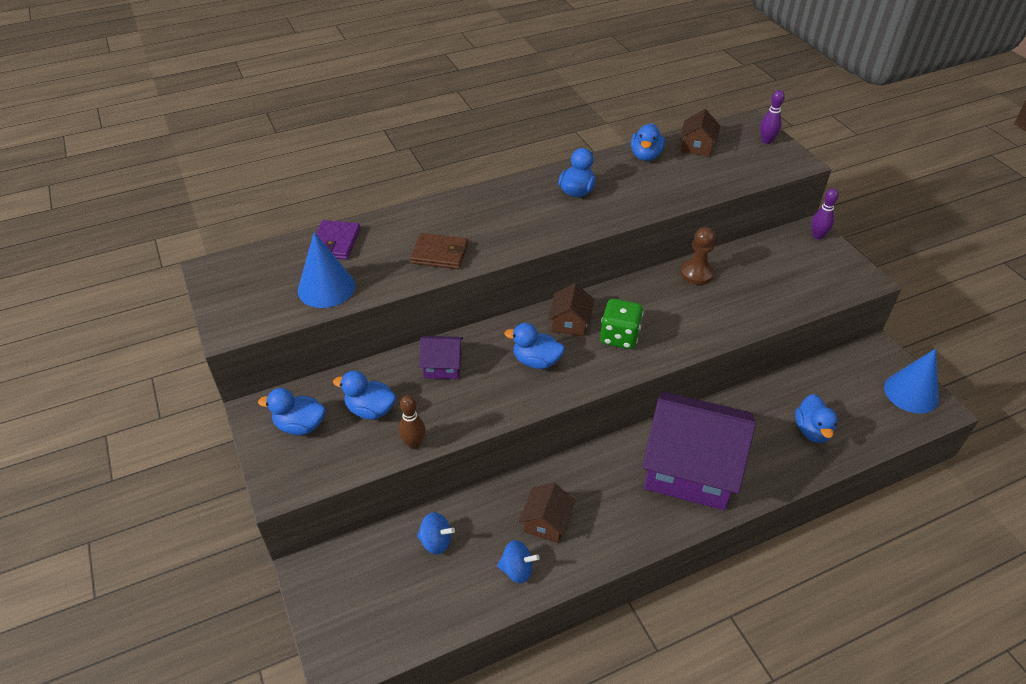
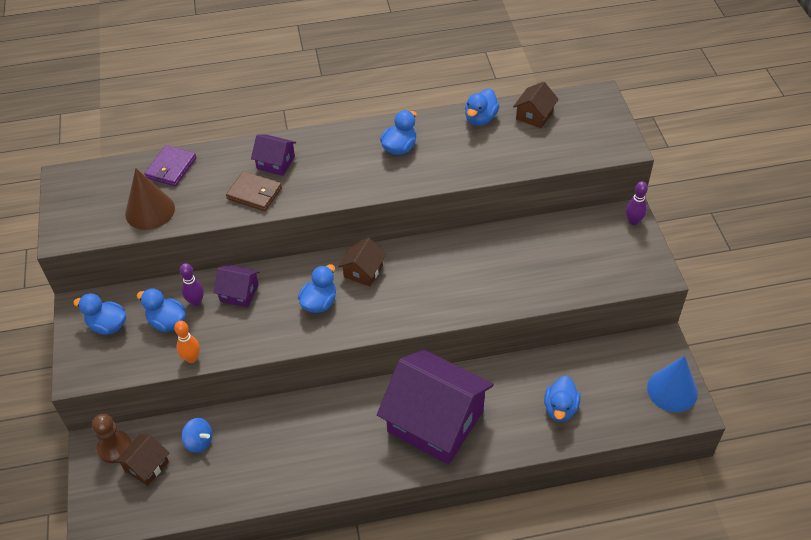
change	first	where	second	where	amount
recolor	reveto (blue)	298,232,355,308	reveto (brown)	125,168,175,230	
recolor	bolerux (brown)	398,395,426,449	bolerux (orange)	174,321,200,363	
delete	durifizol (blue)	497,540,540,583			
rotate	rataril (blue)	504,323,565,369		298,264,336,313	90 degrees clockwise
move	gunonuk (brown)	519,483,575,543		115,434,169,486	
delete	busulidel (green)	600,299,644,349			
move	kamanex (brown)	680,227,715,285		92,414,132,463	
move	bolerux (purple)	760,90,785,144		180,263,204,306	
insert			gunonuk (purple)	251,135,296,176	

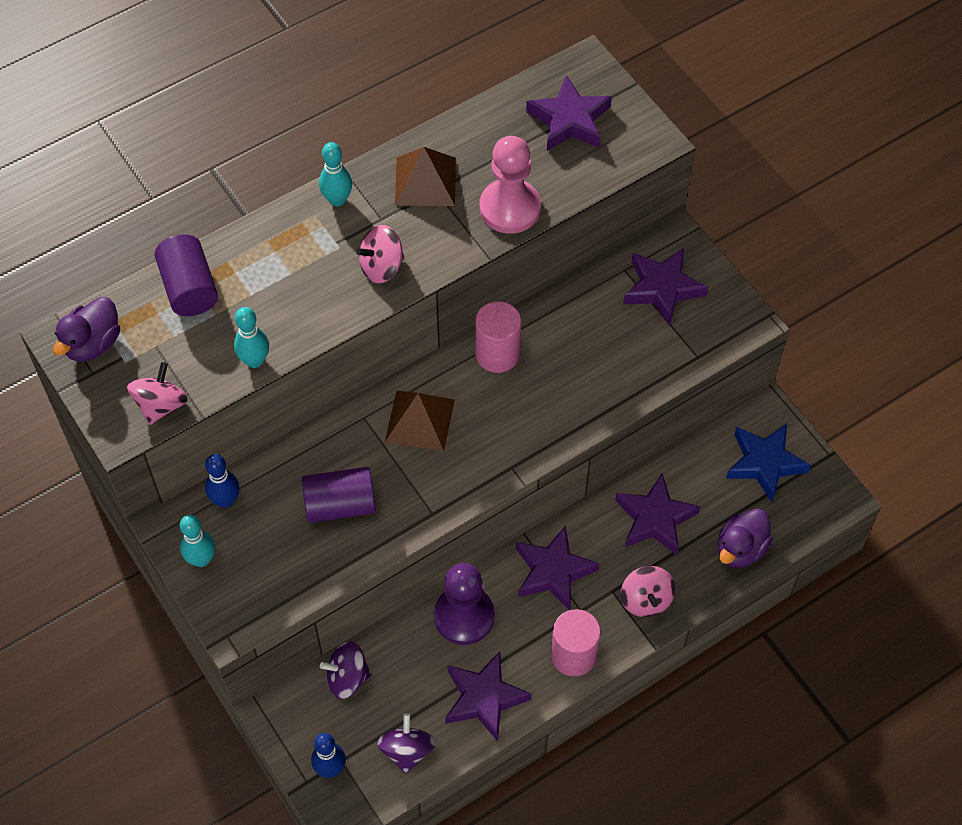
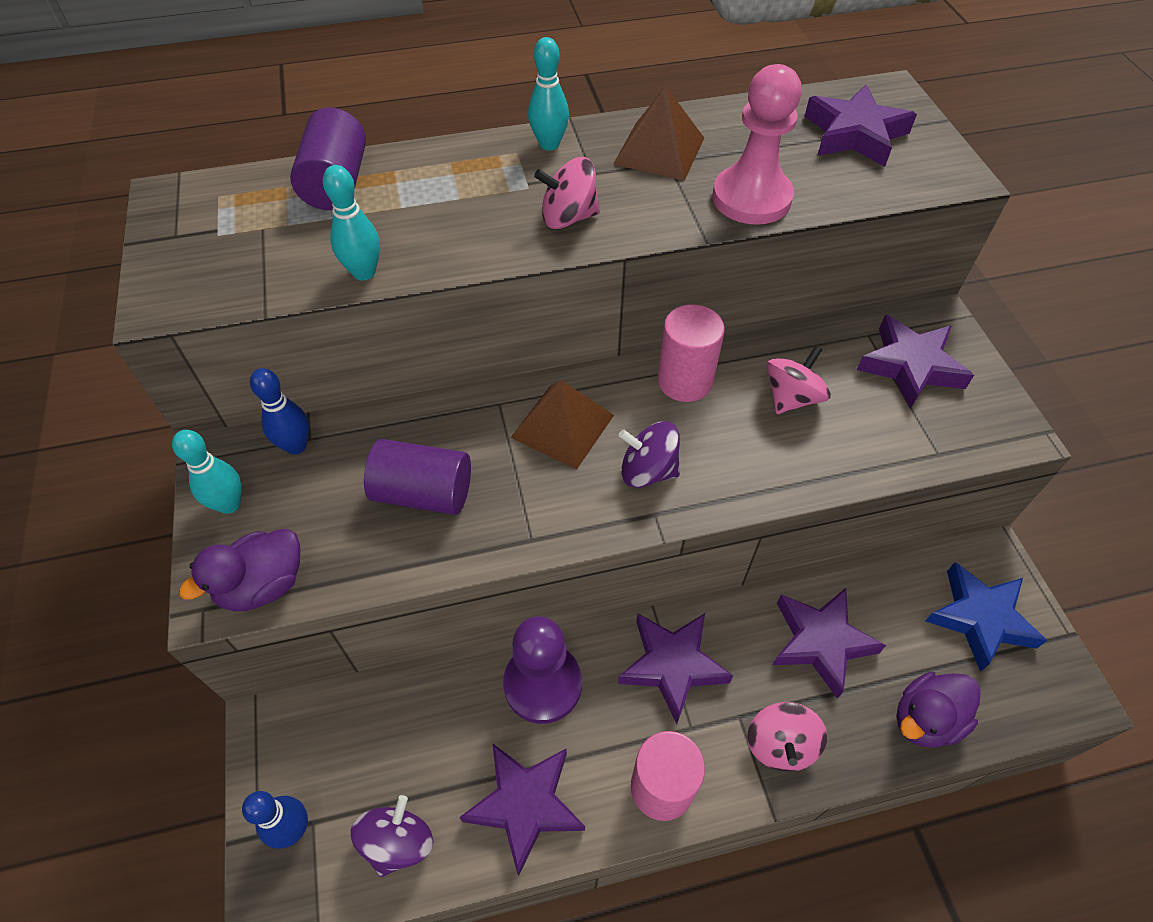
change	first	where	second	where	amount
move	rataril (purple)	53,297,120,362		179,529,300,612	
move	durifizol (pink)	127,362,188,425		766,345,831,414	
move	durifizol (purple)	320,641,372,699		619,421,680,488	

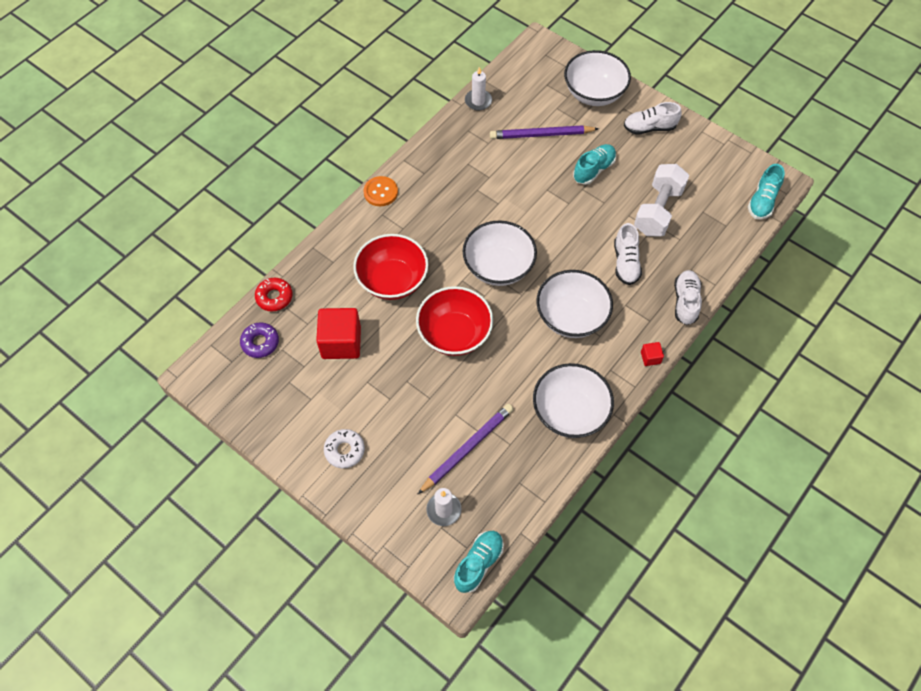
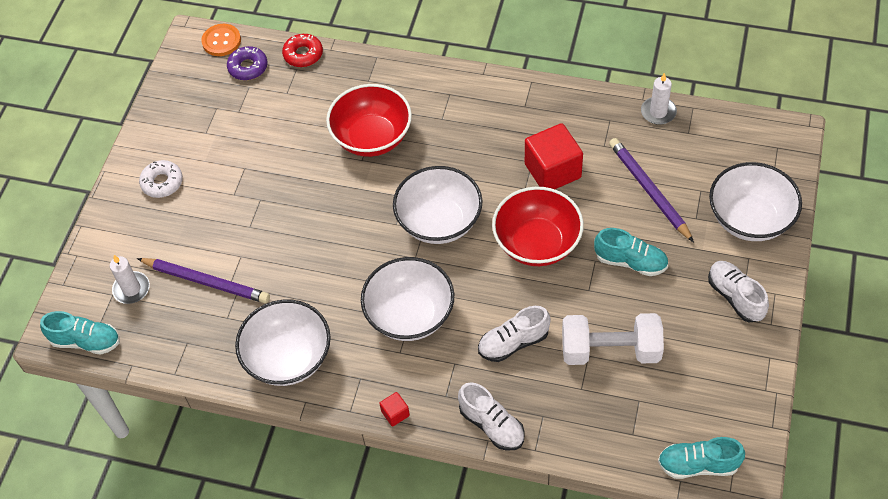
change	first	where	second	where	amount
move	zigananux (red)	316,308,361,359		525,123,583,189	
move	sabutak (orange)	363,176,398,206		201,24,241,56	
move	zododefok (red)	416,286,493,356		492,186,584,266	
rotate	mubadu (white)	674,270,702,325		458,382,525,451	60 degrees clockwise

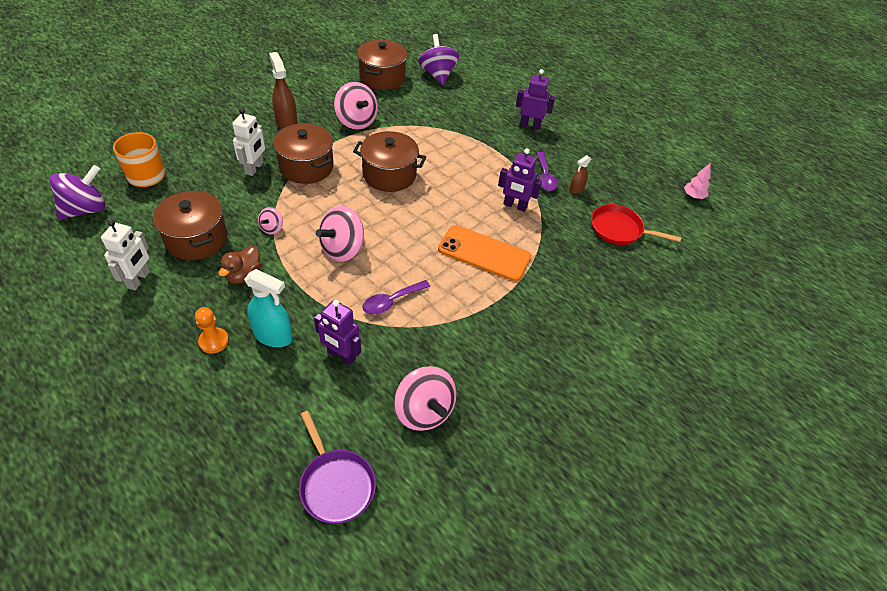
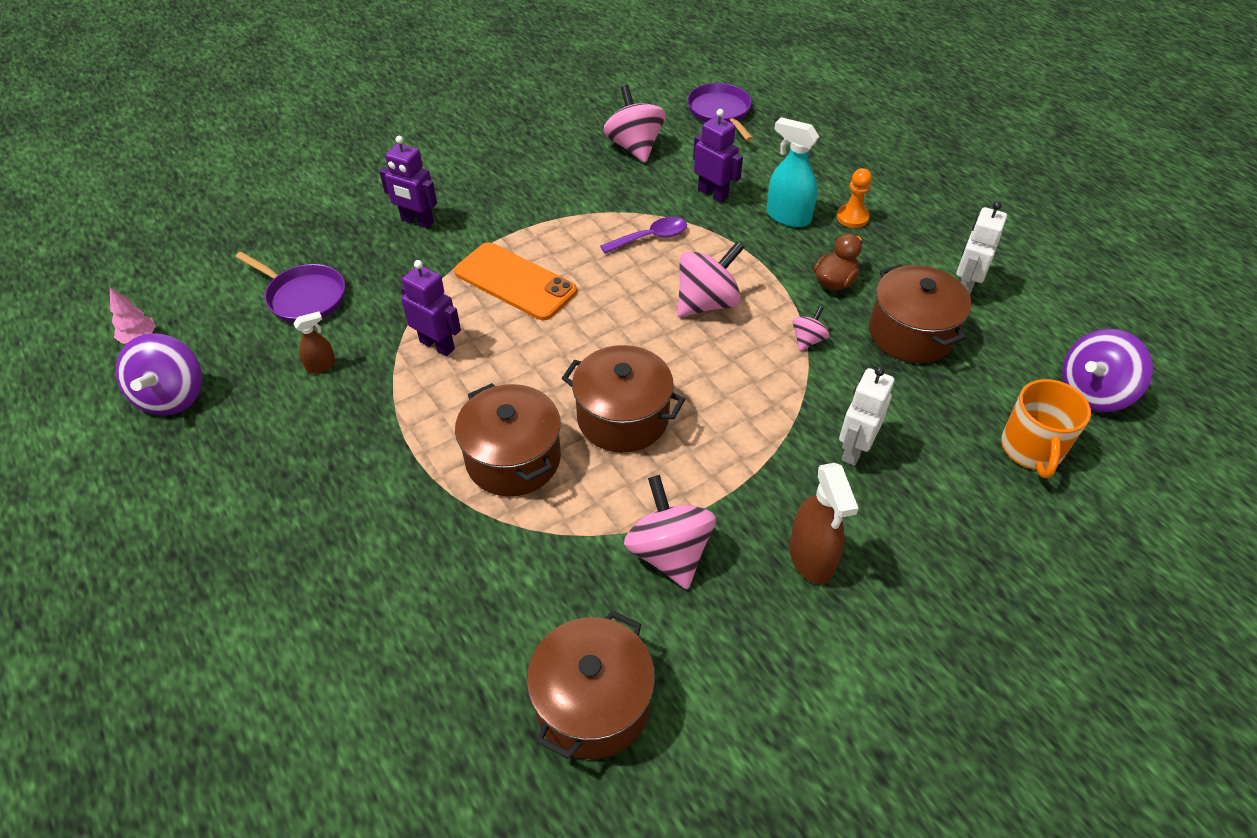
change	first	where	second	where	amount
move	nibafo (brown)	273,123,334,184		455,383,561,497	
move	durifizol (purple)	418,34,459,85		116,333,202,416	
move	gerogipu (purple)	516,69,555,130		379,136,437,229	
delete	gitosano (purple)	536,152,558,191			
recolor	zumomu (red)	591,204,681,245	zumomu (purple)	235,252,345,323	

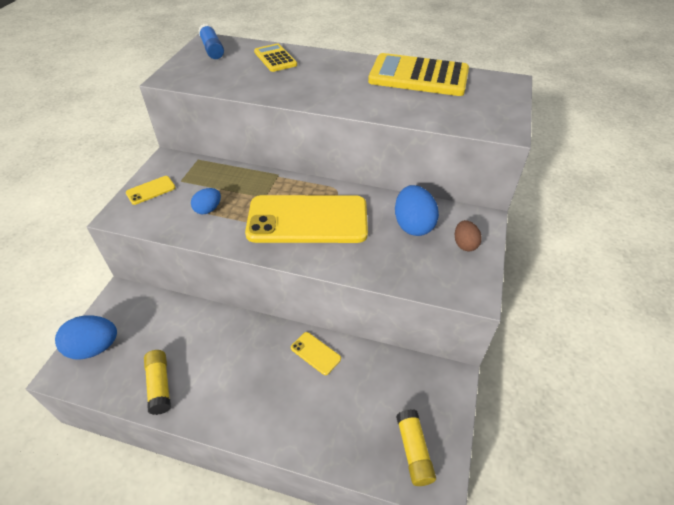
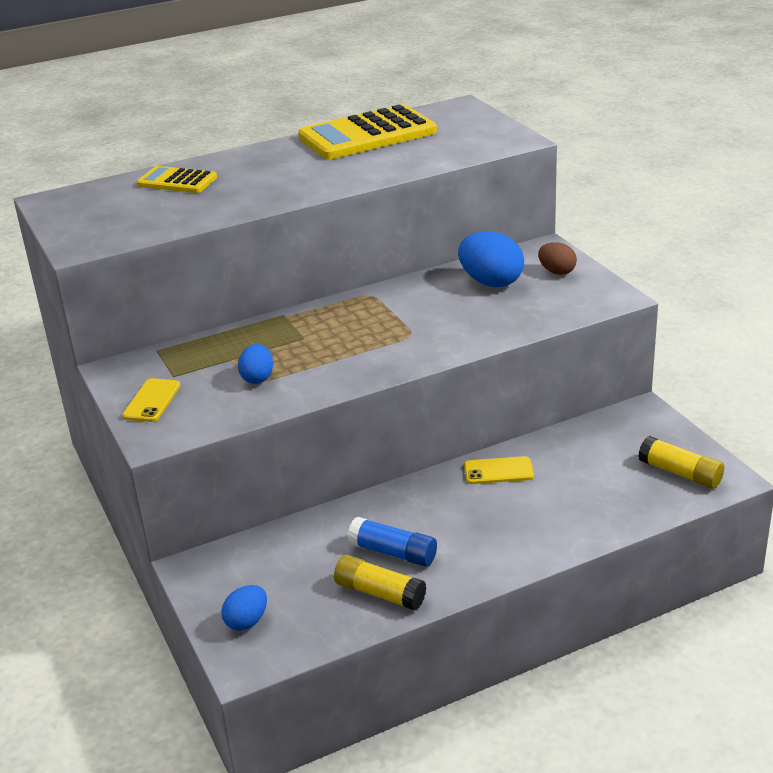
change	first	where	second	where	amount
resize	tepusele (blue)	55,315,117,359		221,585,267,631	x0.59
move	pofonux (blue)	198,24,224,59		347,517,437,567	
delete	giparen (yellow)	245,195,368,243			

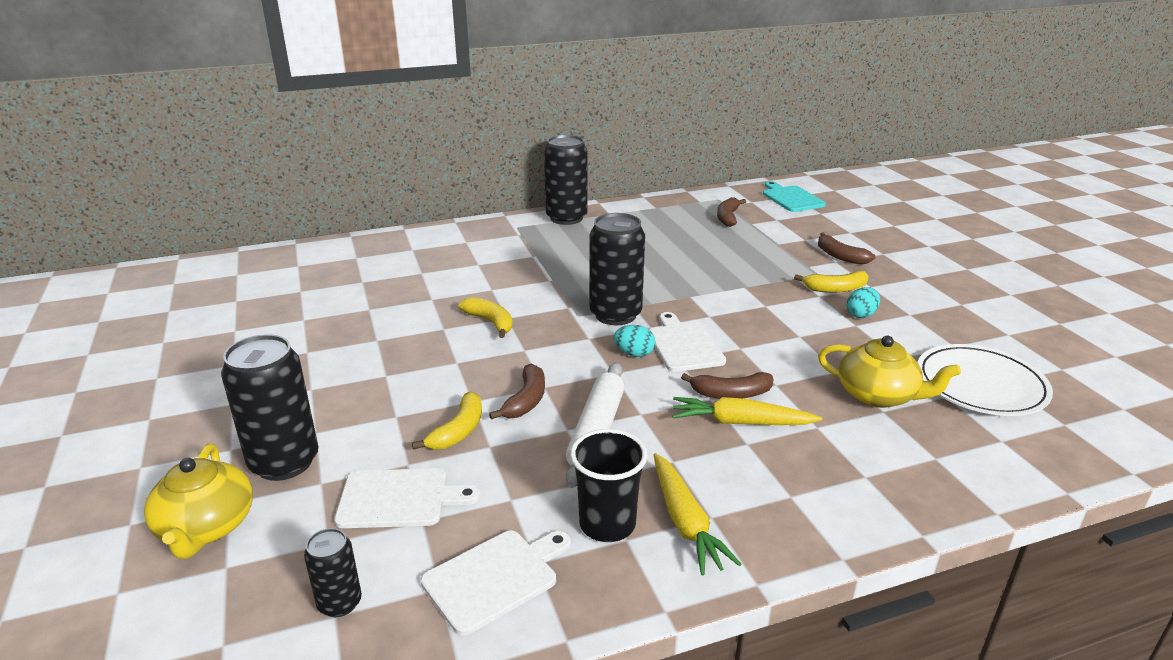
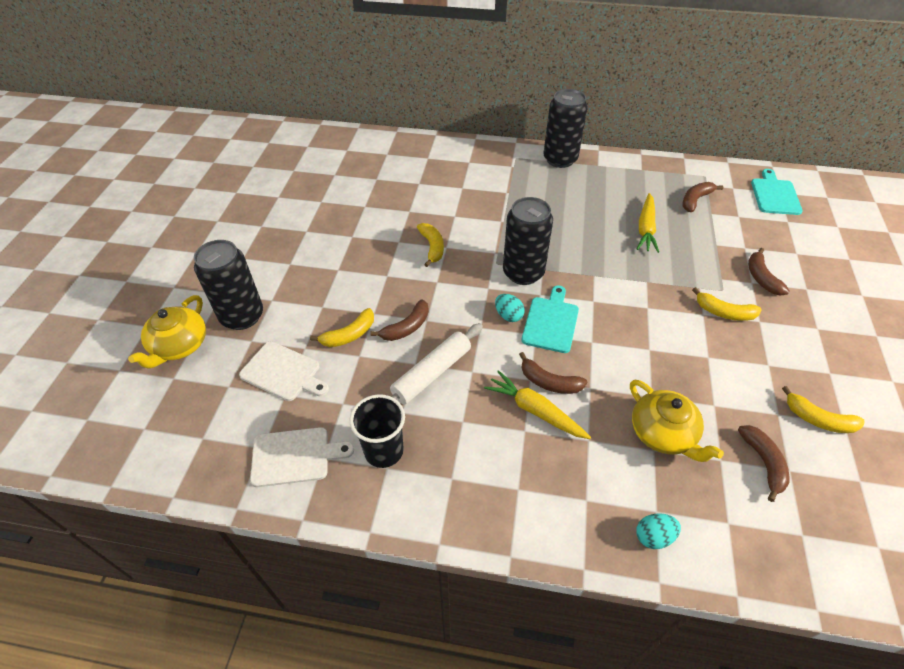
change	first	where	second	where	amount
delete	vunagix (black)	304,528,362,617			
recolor	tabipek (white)	649,312,726,372	tabipek (turquoise)	521,286,579,353	
move	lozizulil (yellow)	654,453,742,575		637,193,659,253	
move	tepusele (turquoise)	847,287,880,318		636,513,681,549	
replace	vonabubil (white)	917,344,1053,416	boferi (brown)	738,425,789,502	
insert			boferi (yellow)	782,386,865,433	

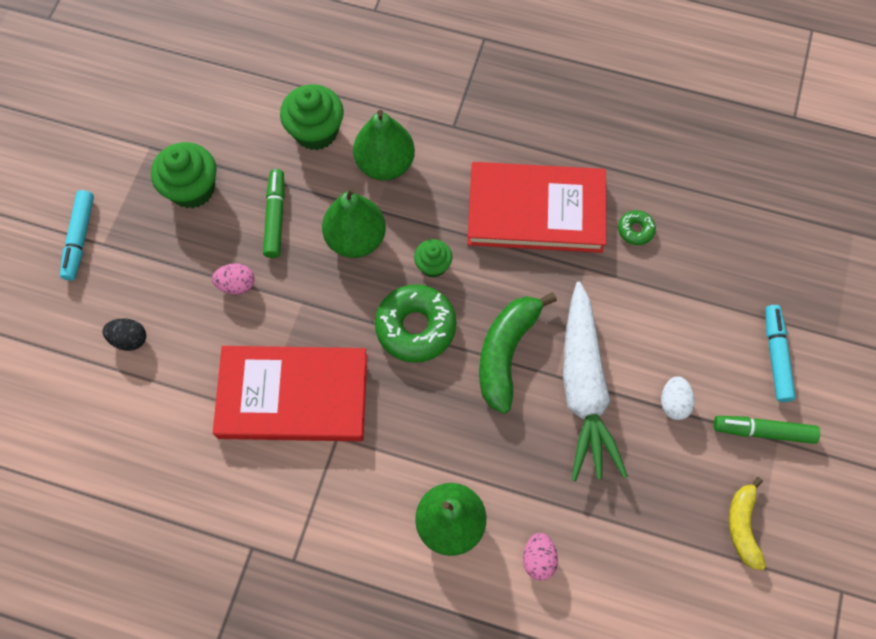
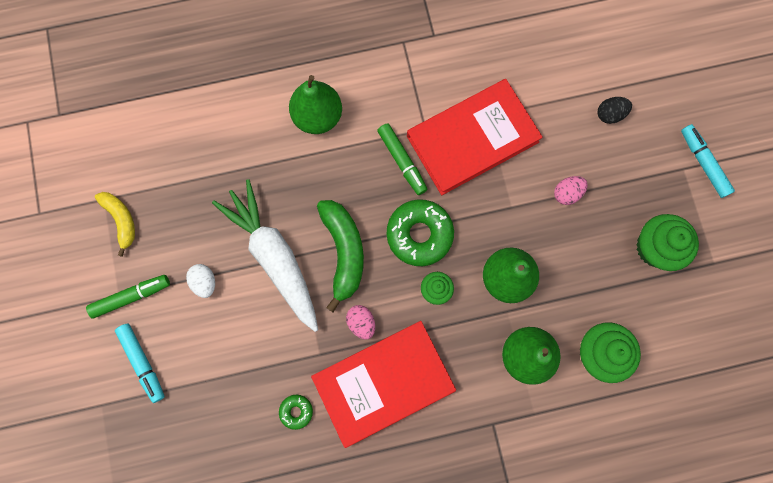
change	first	where	second	where	amount
move	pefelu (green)	263,169,285,258		377,123,428,195	
move	tepusele (pink)	523,533,558,581		346,305,375,339	

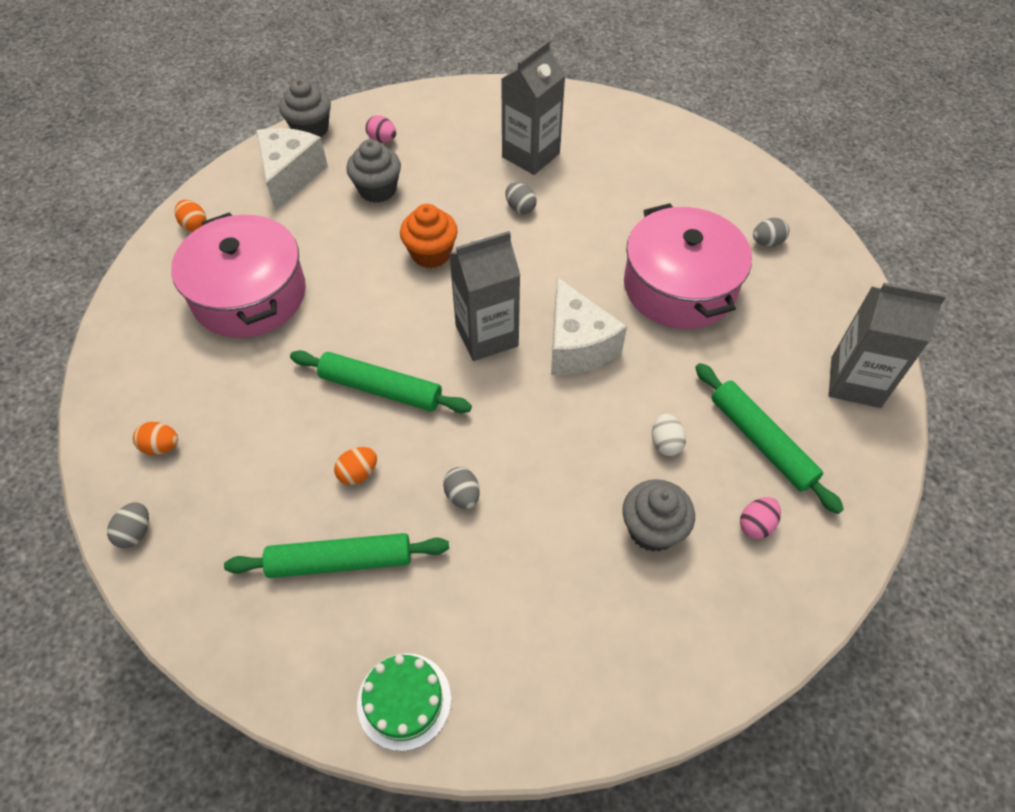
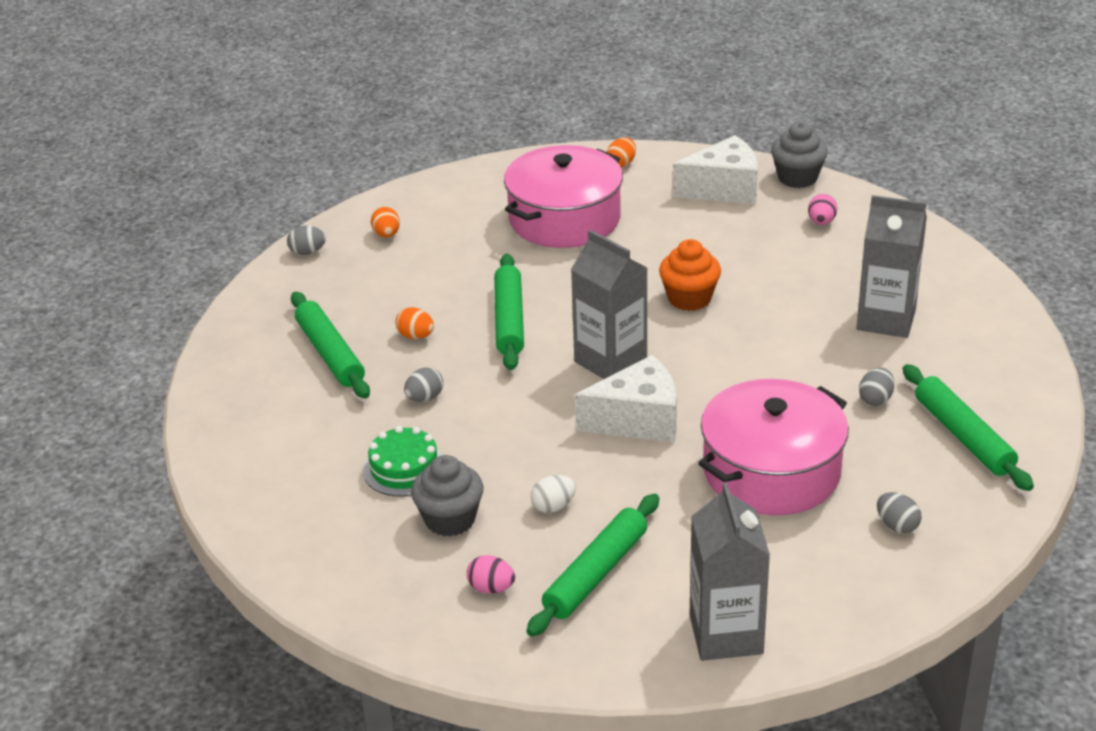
change	first	where	second	where	amount
delete	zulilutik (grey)	346,139,401,203			
move	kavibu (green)	357,653,451,751		363,426,442,497	
move	tepusele (grey)	505,183,537,214		859,368,894,406	
rotate	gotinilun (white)	551,277,627,375		575,355,677,442	150 degrees counterclockwise
insert			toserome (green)	903,364,1034,491	

